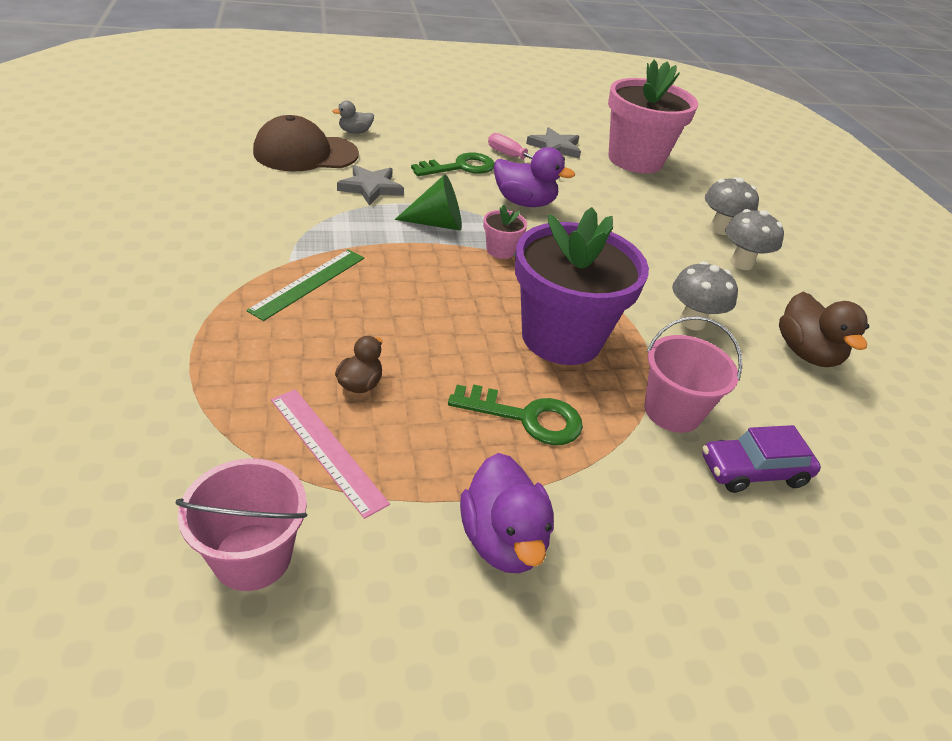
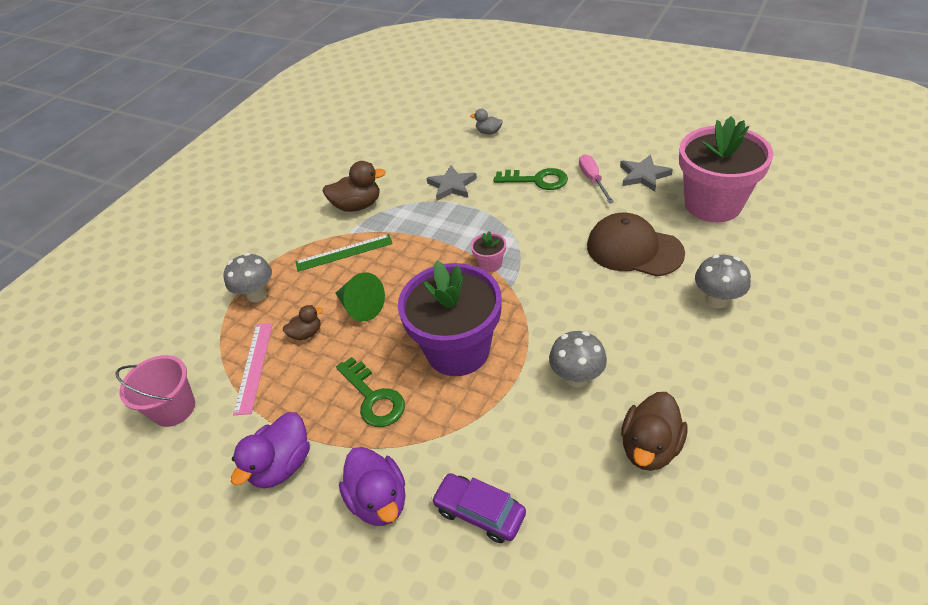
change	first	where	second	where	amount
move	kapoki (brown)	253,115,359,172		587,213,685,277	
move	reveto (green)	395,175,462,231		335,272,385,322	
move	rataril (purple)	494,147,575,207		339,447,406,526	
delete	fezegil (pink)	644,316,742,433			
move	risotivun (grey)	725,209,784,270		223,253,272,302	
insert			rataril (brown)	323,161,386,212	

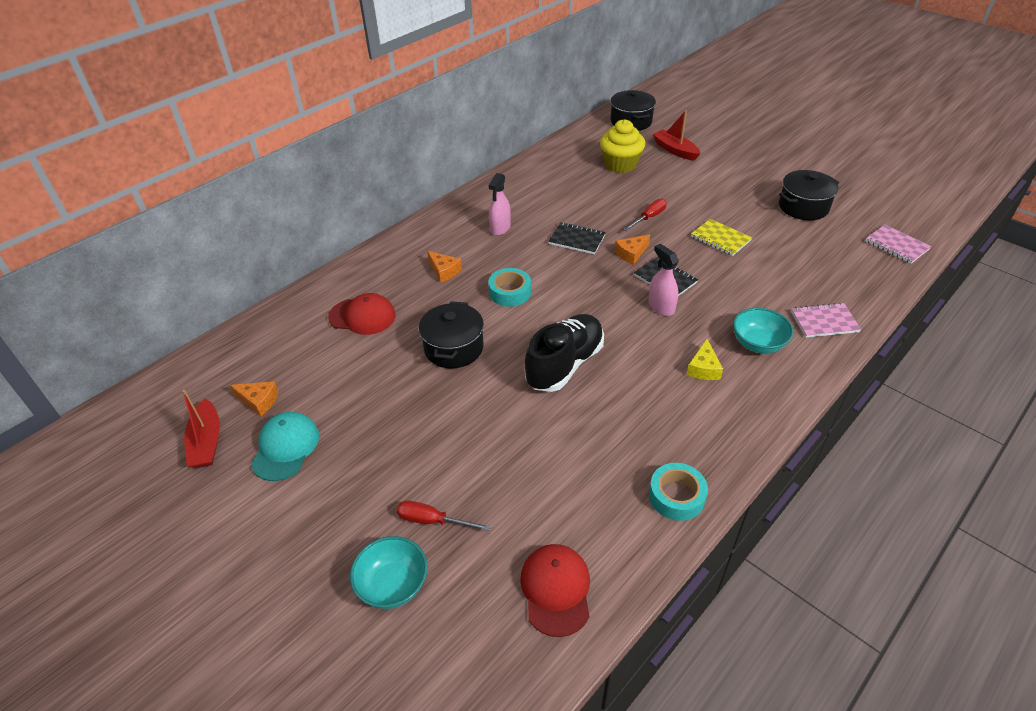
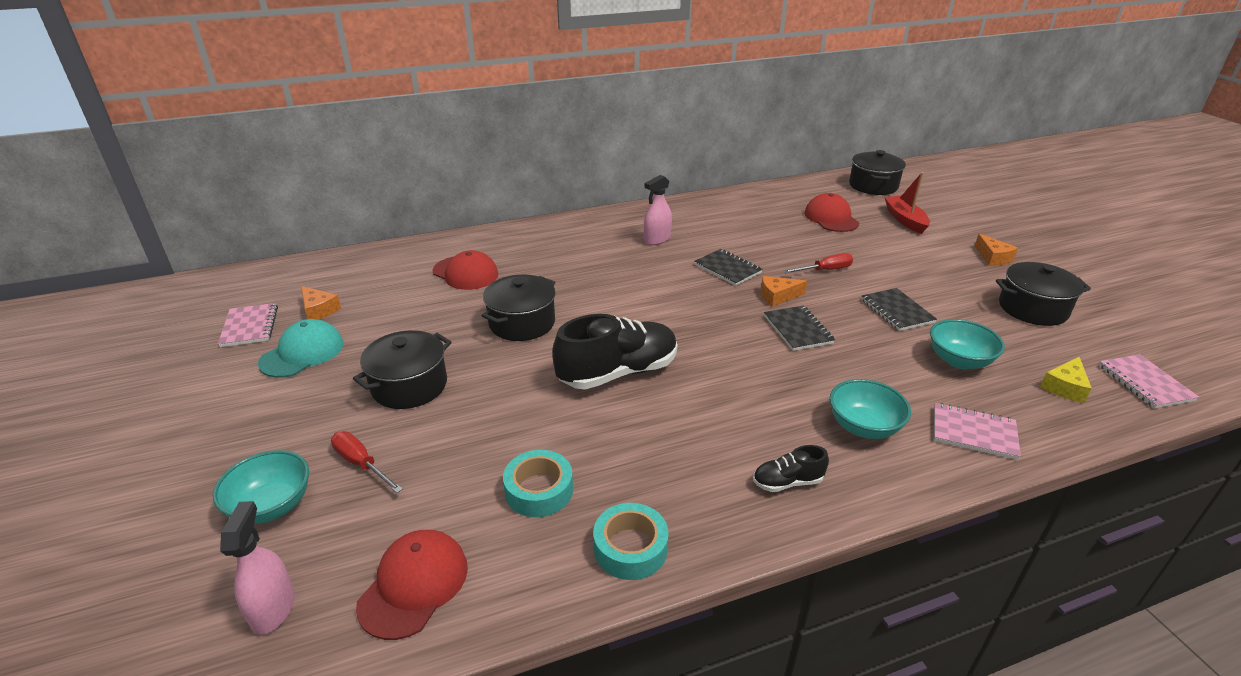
change	first	where	second	where	amount
replace	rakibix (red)	182,390,220,468	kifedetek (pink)	218,303,278,347	
move	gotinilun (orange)	427,251,462,283		975,234,1018,266	
move	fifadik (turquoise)	488,268,531,307		503,450,573,517	
replace	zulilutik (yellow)	600,119,645,173	kapoki (red)	804,193,859,232	
move	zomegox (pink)	648,244,679,316		220,501,295,635	
move	gotinilun (yellow)	687,339,723,380		1040,357,1092,403	
recolor	kifedetek (yellow)	691,219,752,256	kifedetek (black)	862,288,937,331	
insert			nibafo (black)	353,330,451,409	
insert			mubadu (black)	753,445,829,492	
insert			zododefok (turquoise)	930,319,1005,369	

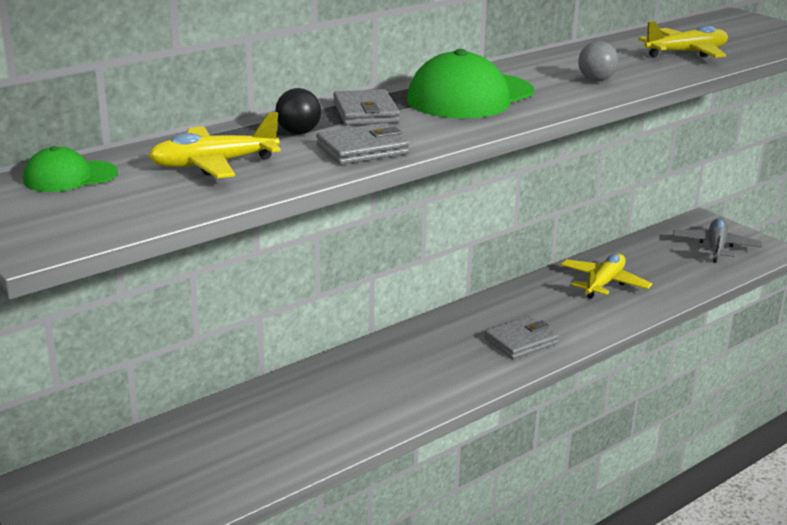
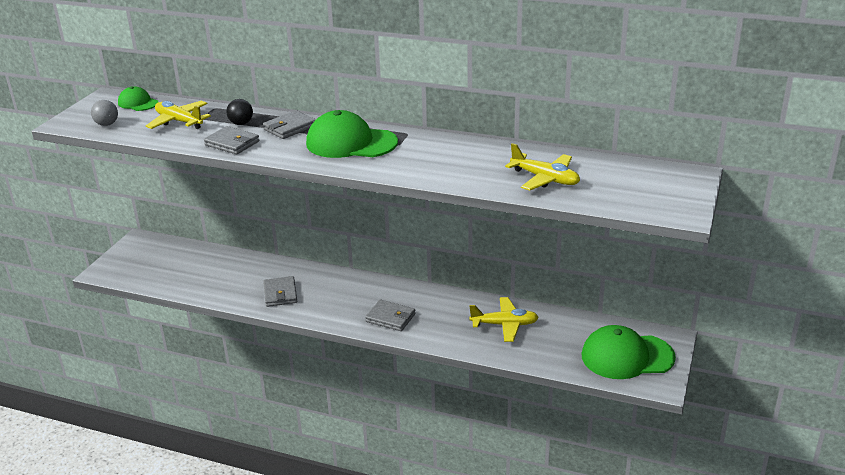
change	first	where	second	where	amount
move	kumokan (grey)	578,41,618,81		91,100,118,126	
replace	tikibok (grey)	673,219,762,263	kapoki (green)	581,325,676,379	
insert			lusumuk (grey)	263,276,297,307	

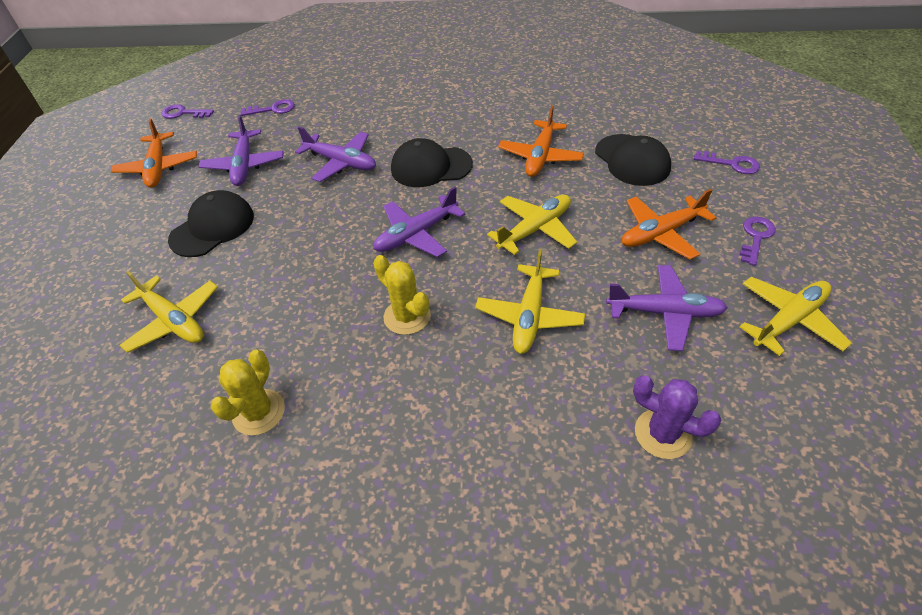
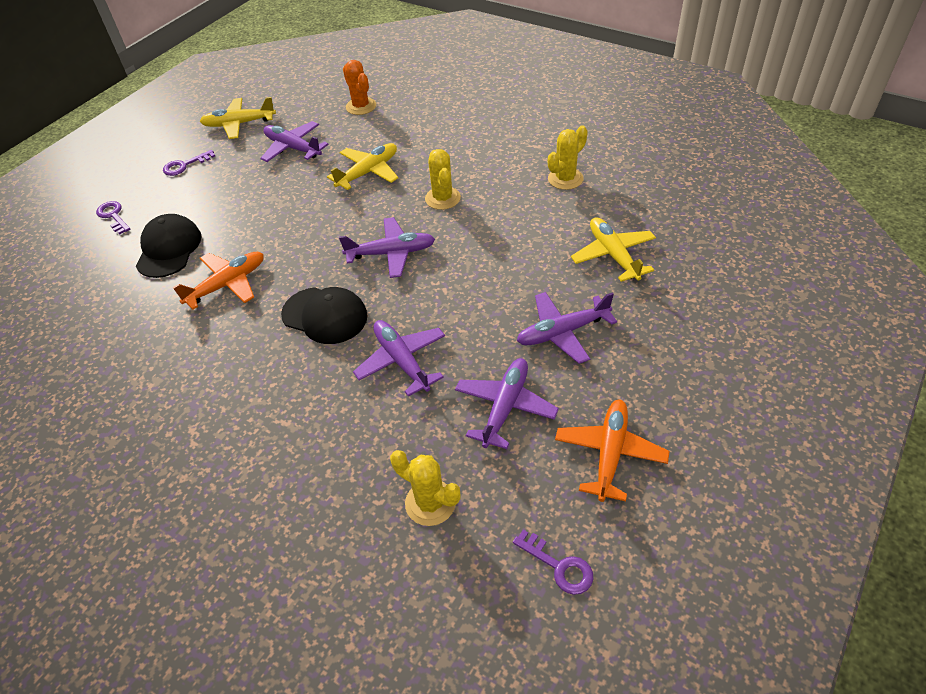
change	first	where	second	where	amount
replace	kapoki (black)	168,190,254,257	tikibok (purple)	517,292,617,364	
replace	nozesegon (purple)	240,99,295,116	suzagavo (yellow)	390,450,461,526	
delete	tikibok (yellow)	487,195,577,255			
delete	tikibok (orange)	622,189,717,260			
recolor	suzagavo (purple)	633,375,721,459	suzagavo (orange)	343,60,376,115	

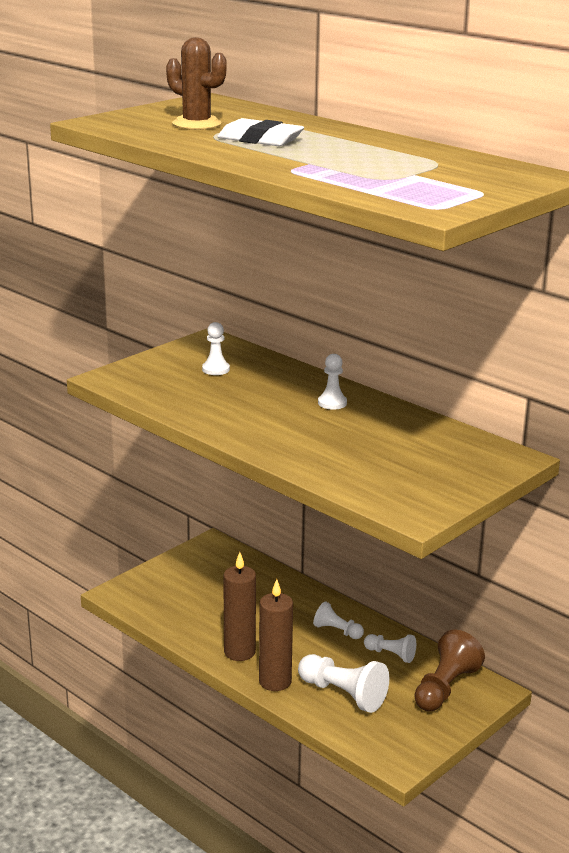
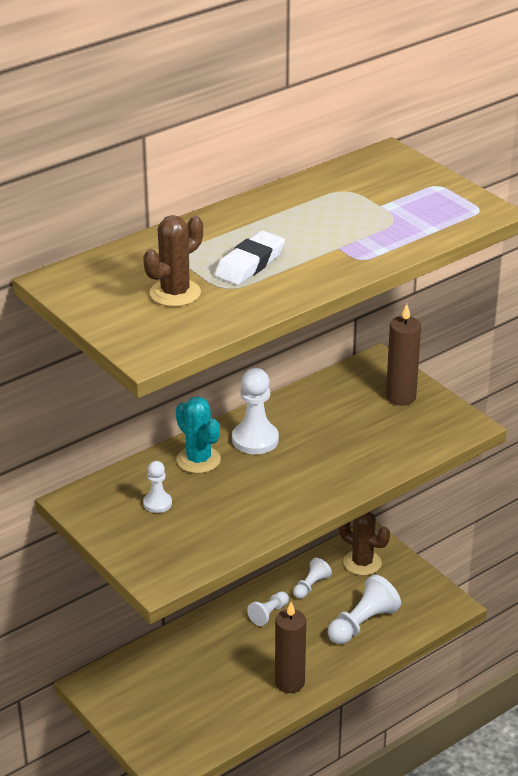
change	first	where	second	where	amount
move	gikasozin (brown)	259,579,293,691		386,304,421,406	
resize	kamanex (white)	318,354,347,410		232,368,279,454	x1.71
replace	kamanex (brown)	414,629,485,711	suzagavo (brown)	339,512,390,576	
insert			suzagavo (turquoise)	176,396,221,473	

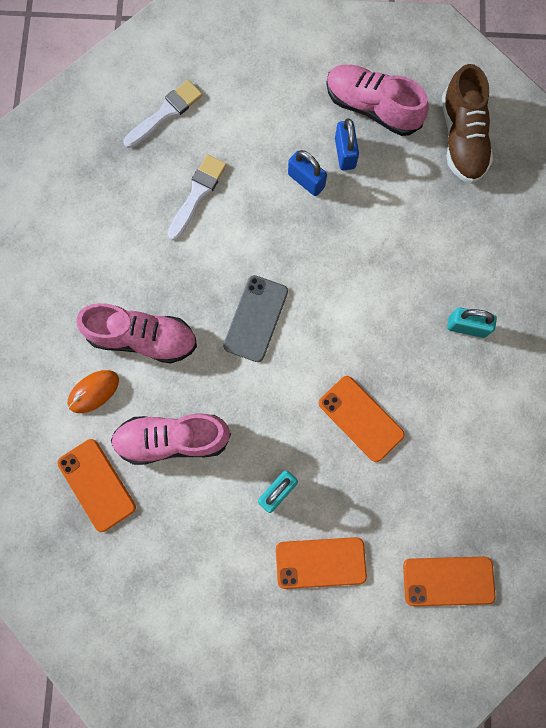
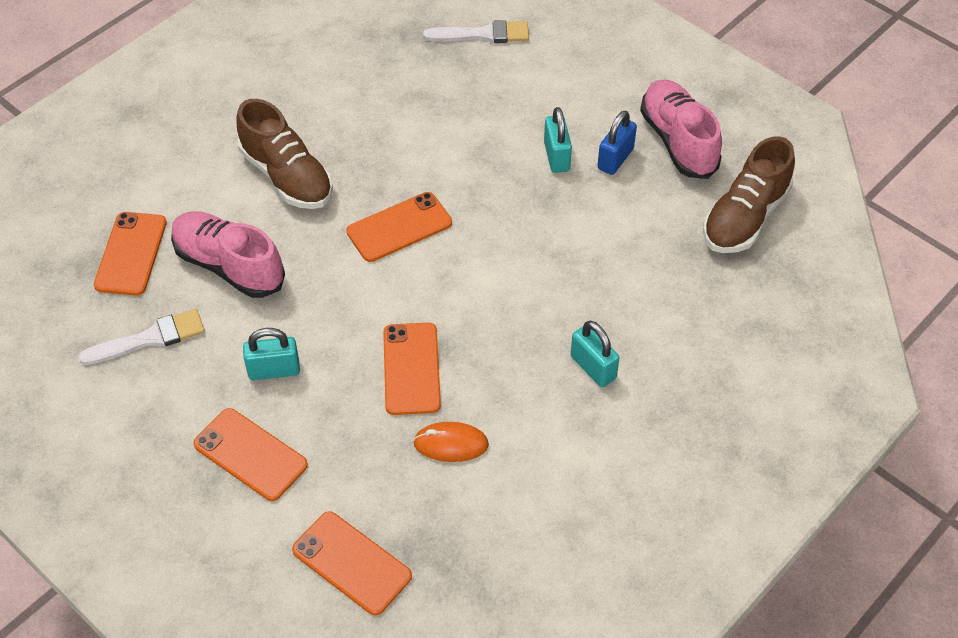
change	first	where	second	where	amount
move	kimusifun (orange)	68,370,119,413		413,422,489,462	
recolor	mubadu (pink)	76,303,197,364	mubadu (brown)	236,99,333,209	
move	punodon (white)	168,154,227,240		78,309,205,365	
recolor	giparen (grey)	223,275,288,362	giparen (orange)	346,192,452,262	
recolor	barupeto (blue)	288,150,327,196	barupeto (turquoise)	544,107,572,173	

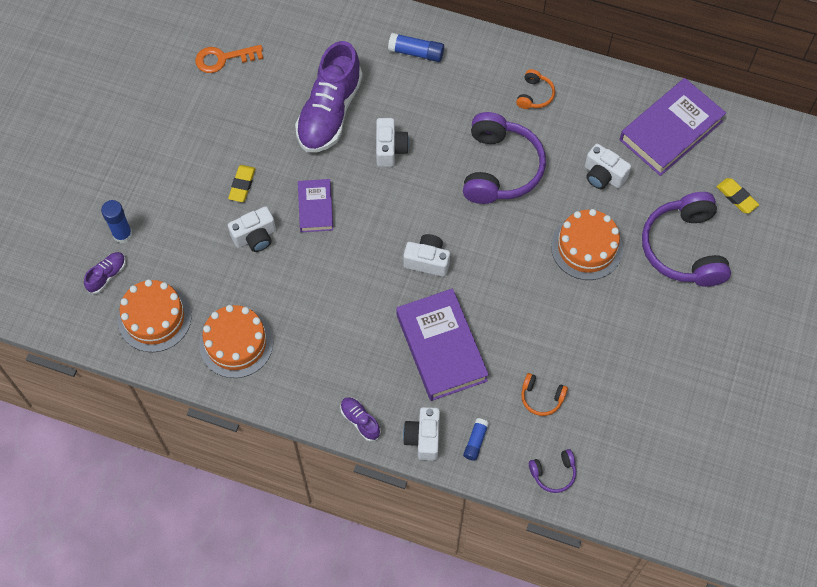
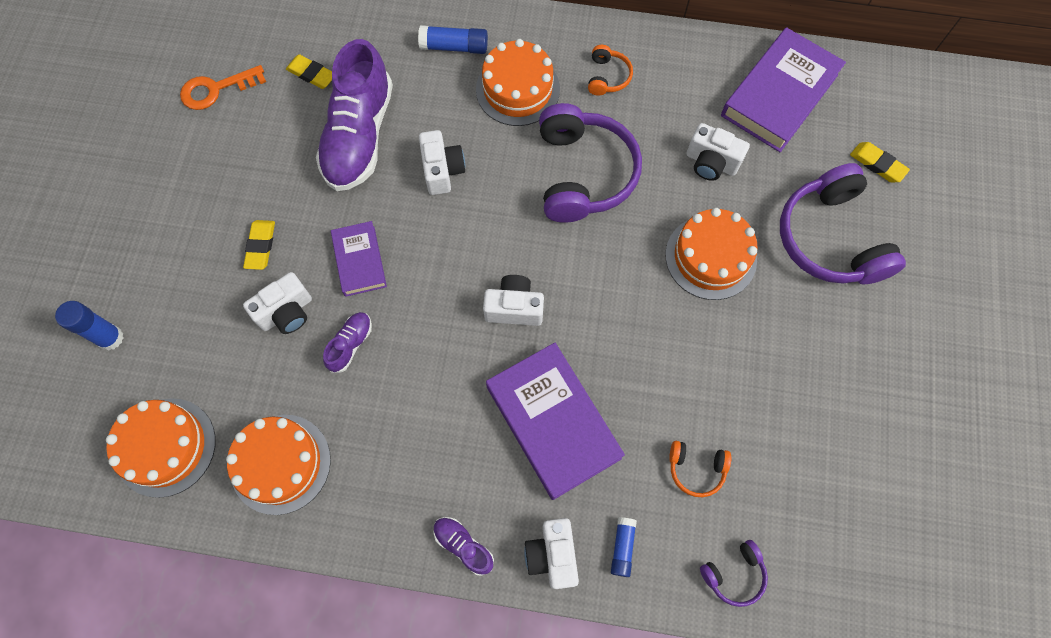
change	first	where	second	where	amount
move	mubadu (purple)	84,252,126,294		323,312,372,373	
insert			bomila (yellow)	286,54,332,89	
insert			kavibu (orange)	476,39,560,126	

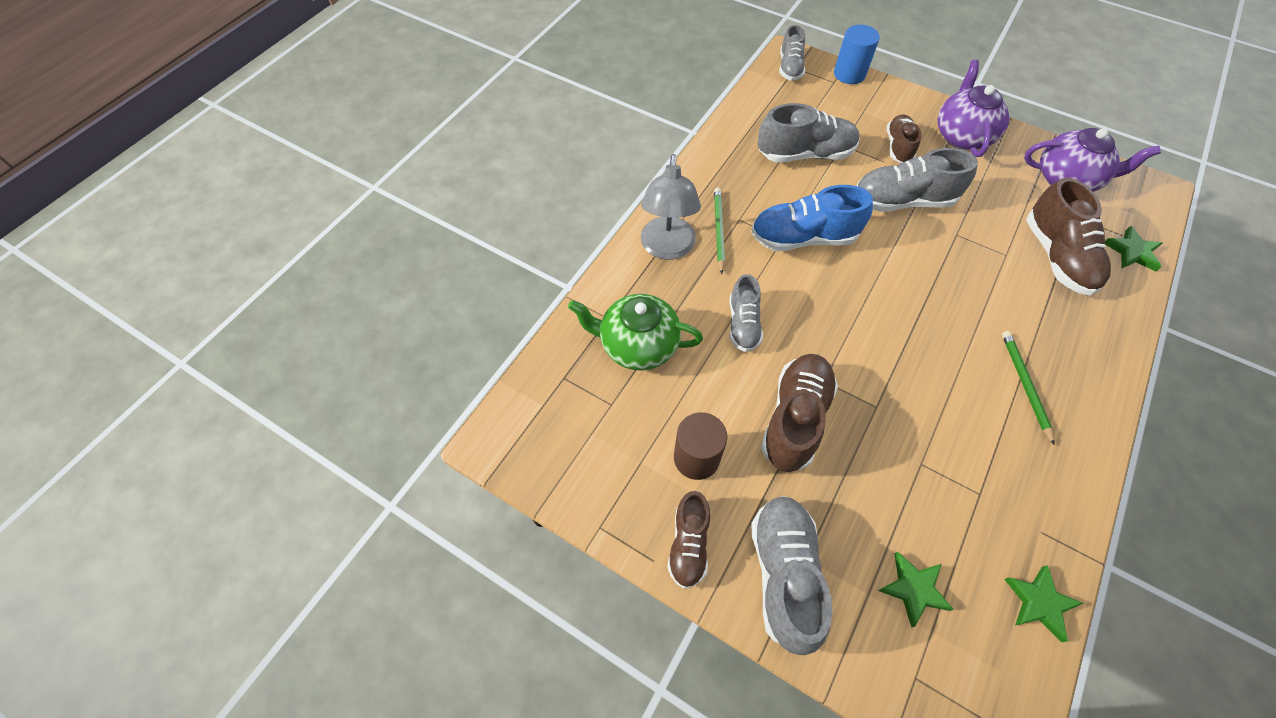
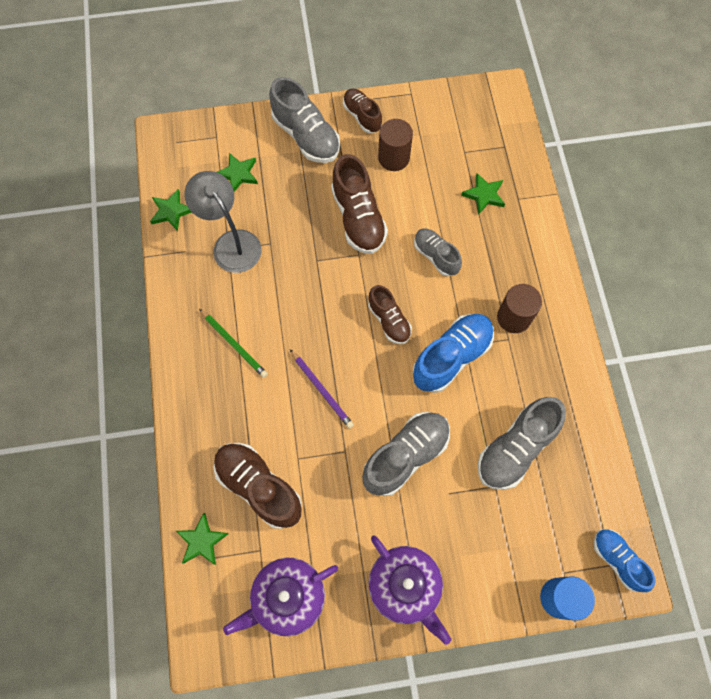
change	first	where	second	where	amount
replace	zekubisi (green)	568,294,703,371	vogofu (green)	461,173,505,215	
move	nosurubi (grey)	641,154,701,260		184,171,262,273	
replace	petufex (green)	714,188,725,274	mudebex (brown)	497,284,542,333	
recolor	mubadu (grey)	779,25,805,81	mubadu (blue)	594,529,655,592	
move	mubadu (brown)	887,114,921,163		368,285,412,344	
insert			petufex (purple)	290,349,354,429	

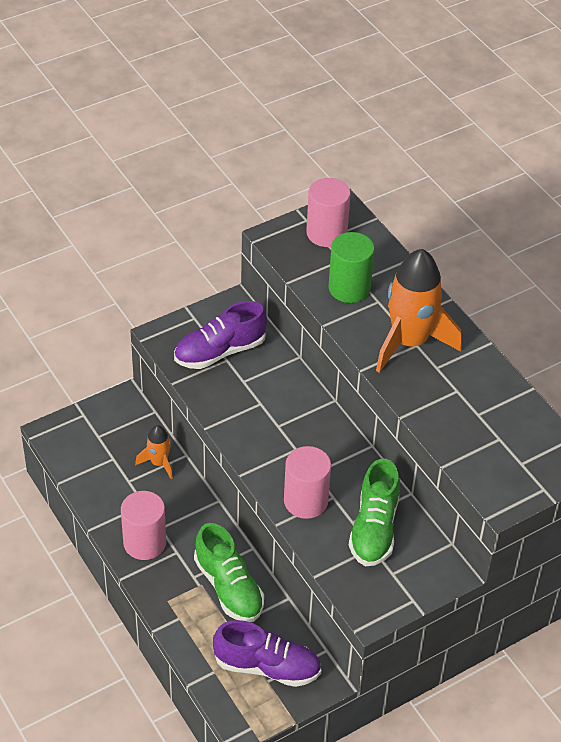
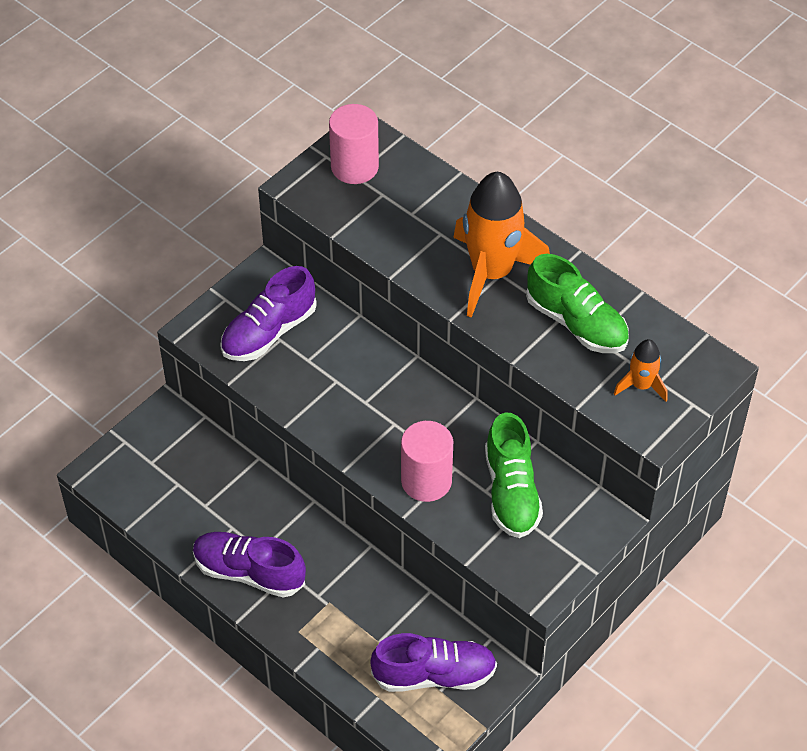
change	first	where	second	where	amount
replace	mudebex (pink)	121,491,166,560	mubadu (purple)	193,532,306,598	
move	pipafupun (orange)	135,425,173,479		614,339,667,402	
move	mubadu (green)	194,523,264,622		526,254,629,353	
delete	mudebex (green)	328,232,375,303			

